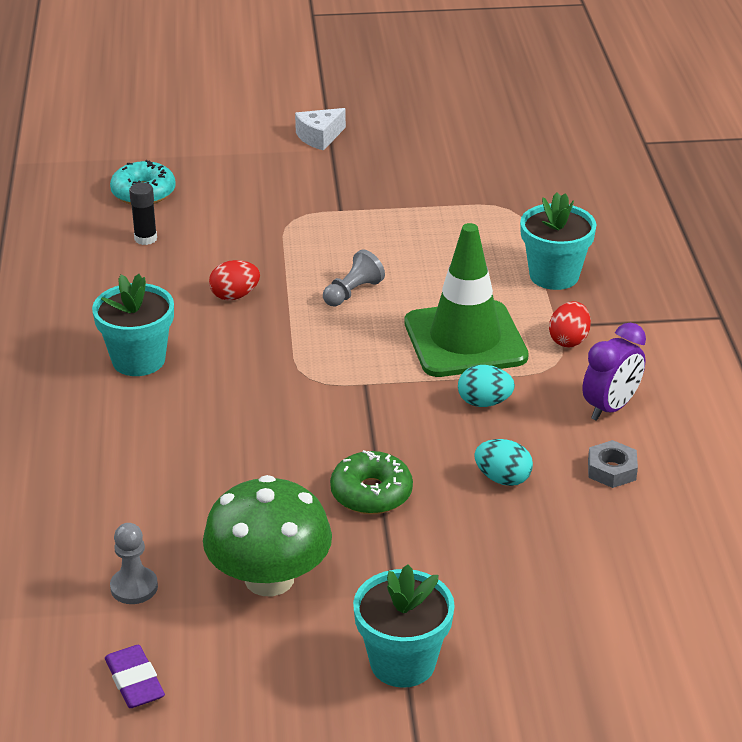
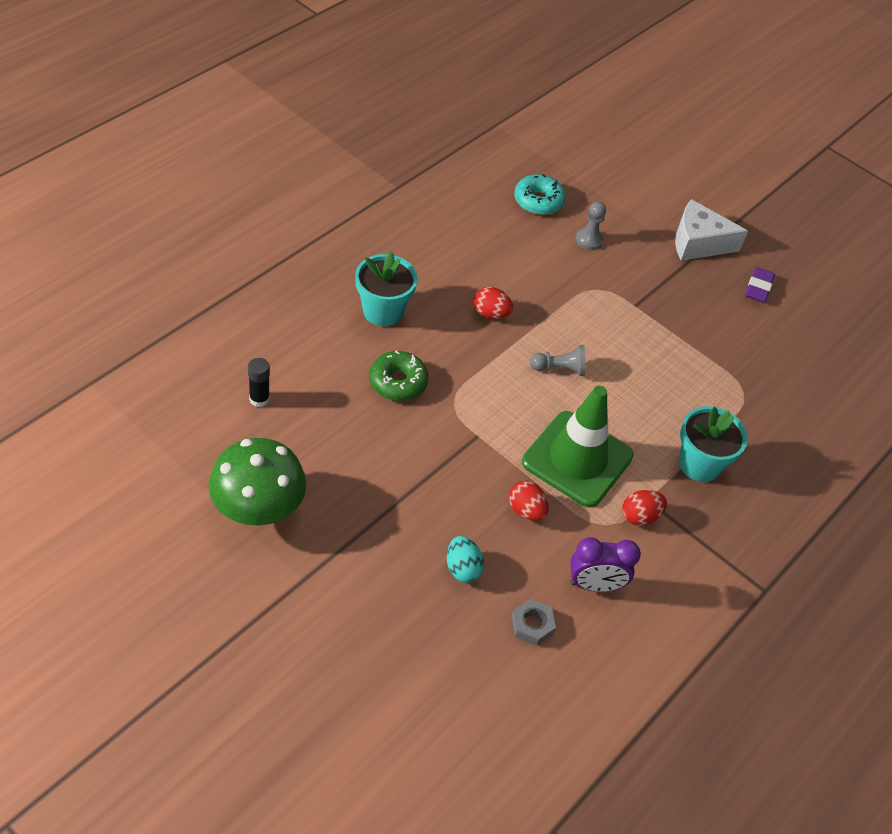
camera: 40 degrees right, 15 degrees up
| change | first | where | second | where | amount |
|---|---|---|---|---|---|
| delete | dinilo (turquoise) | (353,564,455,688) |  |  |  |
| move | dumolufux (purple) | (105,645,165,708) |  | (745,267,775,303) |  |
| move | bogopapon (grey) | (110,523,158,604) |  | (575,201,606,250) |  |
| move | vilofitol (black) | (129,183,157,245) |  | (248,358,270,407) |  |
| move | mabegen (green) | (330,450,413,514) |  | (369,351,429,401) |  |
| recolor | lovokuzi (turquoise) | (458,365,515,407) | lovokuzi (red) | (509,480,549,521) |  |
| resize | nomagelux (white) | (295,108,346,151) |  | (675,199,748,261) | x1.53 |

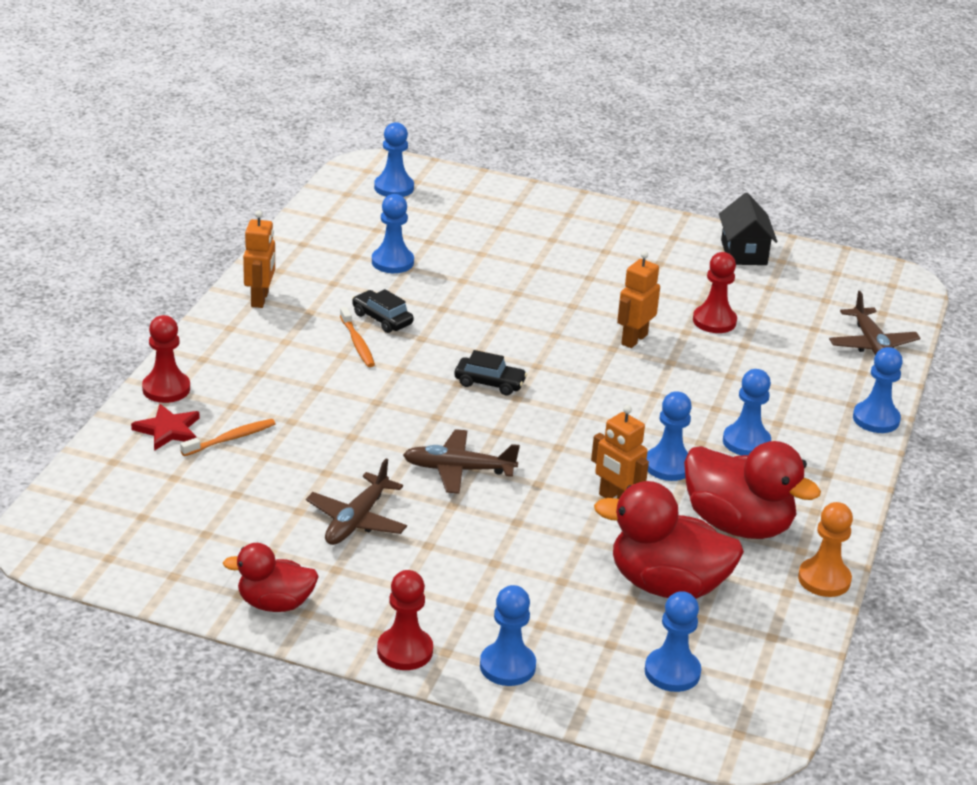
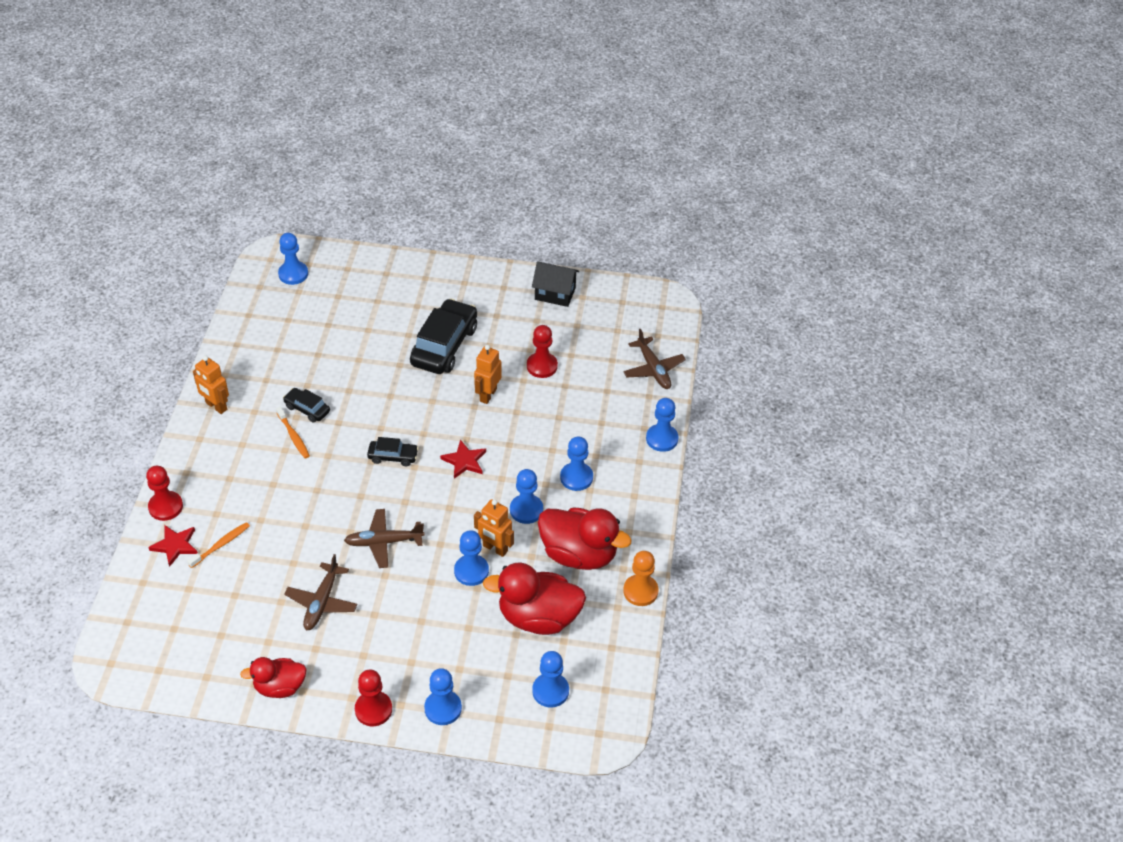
camera: 10 degrees left, 15 degrees up
| change | first | where | second | where | amount |
|---|---|---|---|---|---|
| insert |  |  | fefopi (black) | (410,299,477,374) |  |
| insert |  |  | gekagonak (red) | (440,440,486,479) |  |
| move | bogopapon (blue) | (372,194,414,273) |  | (454,530,489,586) |  |
| rotate | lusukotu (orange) | (243,210,275,308) |  | (193,356,229,414) | 135 degrees clockwise |
| rotate | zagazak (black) | (719,193,777,265) |  | (532,261,579,307) | 60 degrees counterclockwise |

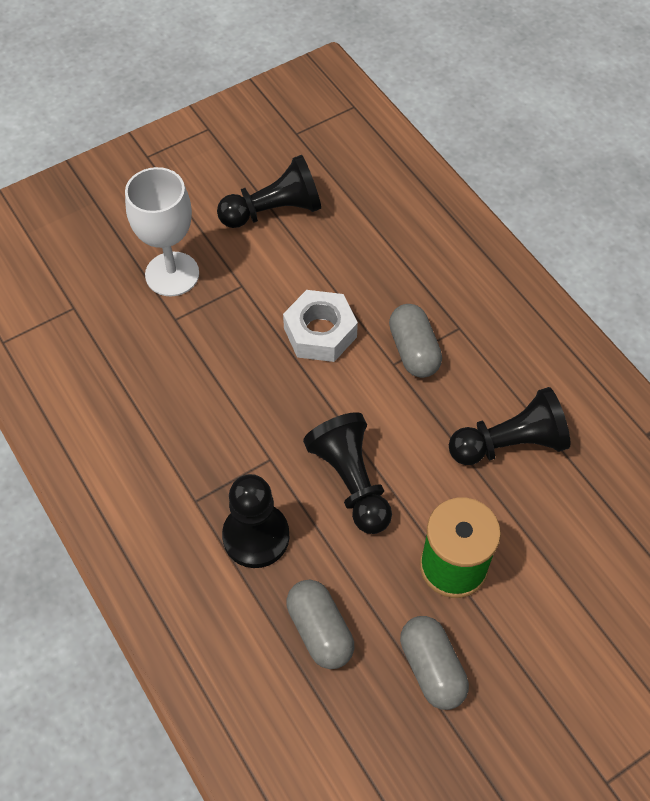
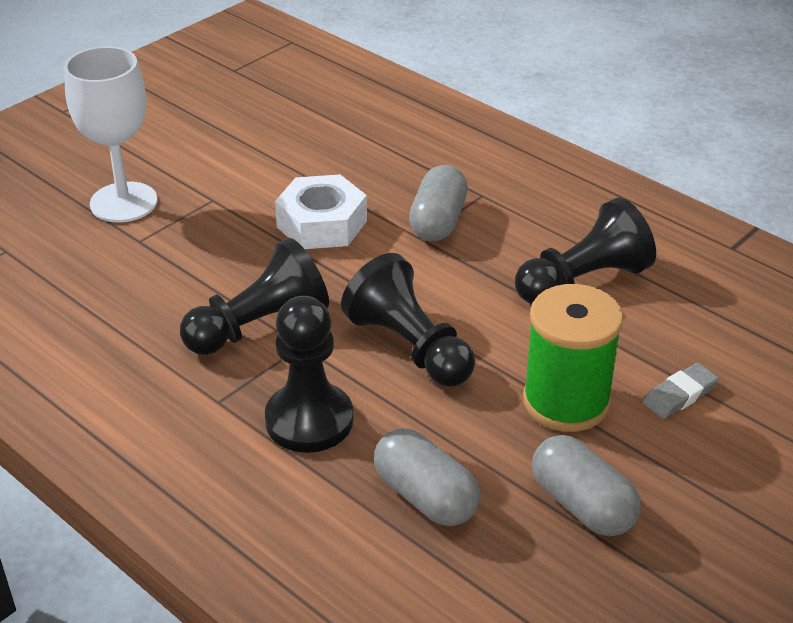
camera: 15 degrees left, 20 degrees down
| change | first | where | second | where | amount |
|---|---|---|---|---|---|
| insert |  |  | dumolufux (grey) | (643,363,719,419) |  |
| move | bogopapon (black) | (217,155,321,228) |  | (180,238,329,355) |  |
| rotate | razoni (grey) | (389,304,442,378) |  | (409,165,468,241) | 45 degrees clockwise |

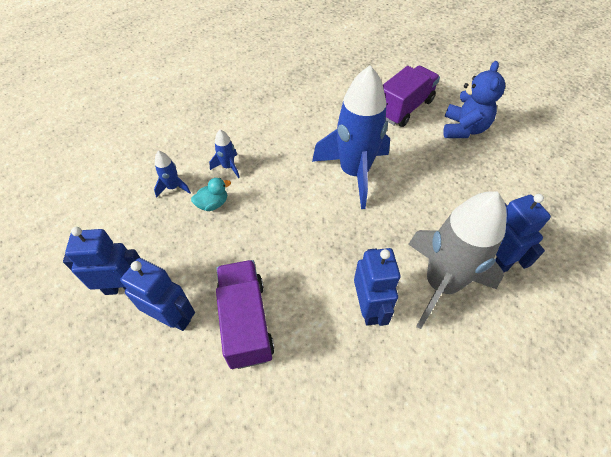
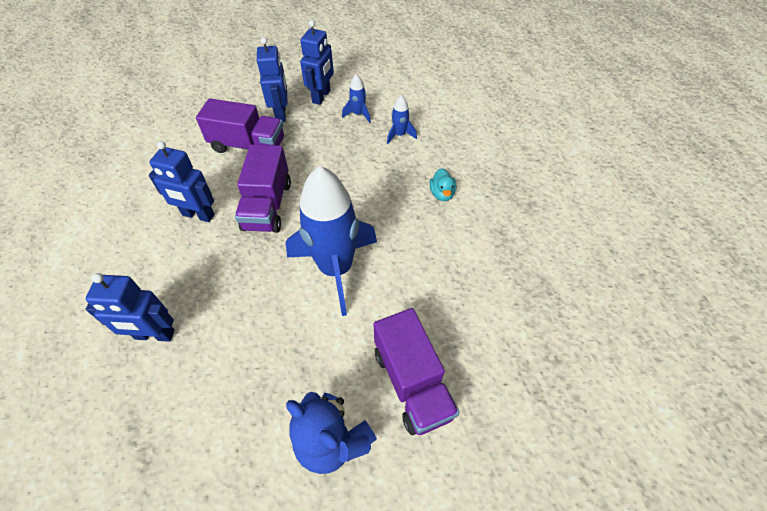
camera: 115 degrees right, 0 degrees up
| change | first | where | second | where | amount |
|---|---|---|---|---|---|
| delete | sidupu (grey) | (408,191,507,329) |  |  |  |
| insert |  |  | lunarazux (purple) | (235,144,291,233) |  |
| move | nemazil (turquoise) | (191,178,231,211) |  | (429,168,456,201) |  |
| move | sidupu (blue) | (209,130,240,178) |  | (342,74,371,123) |  |
| rotate | lusukotu (blue) | (120,258,195,331) |  | (257,37,287,122) | 60 degrees counterclockwise |

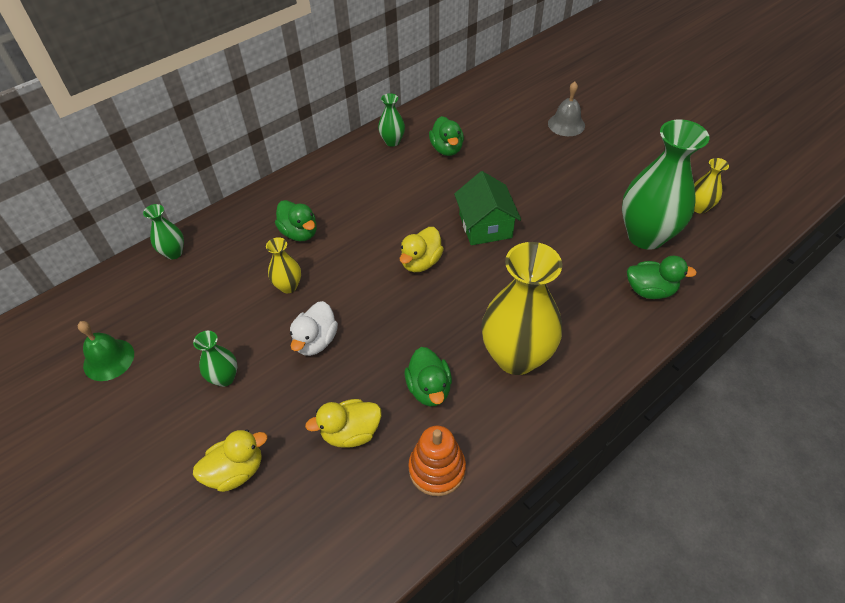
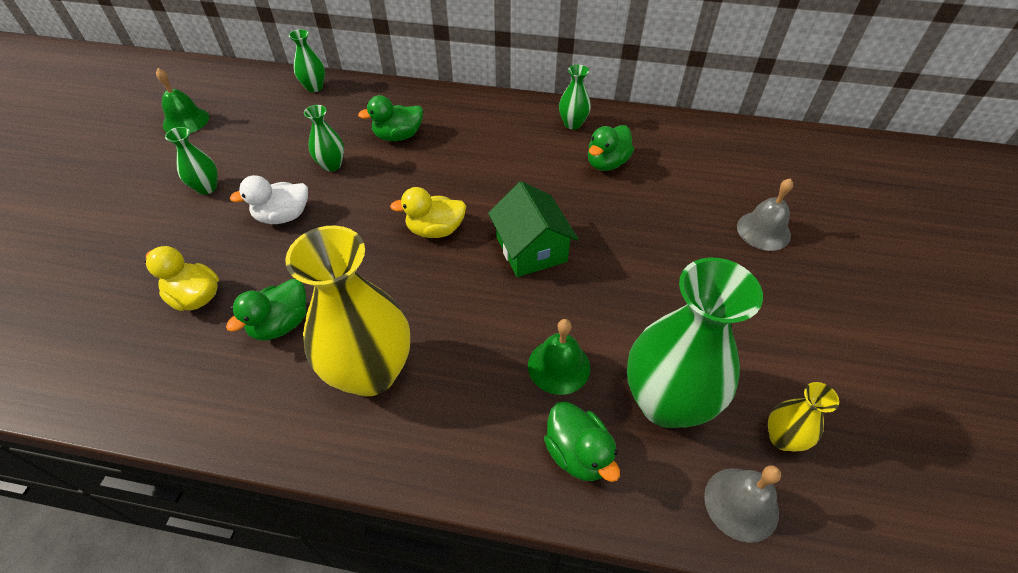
camera: 50 degrees right, 0 degrees up
| change | first | where | second | where | amount |
|---|---|---|---|---|---|
| delete | nemazil (yellow) | (193,429,267,492) |  |  |  |
| delete | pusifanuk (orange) | (408,426,466,496) |  |  |  |
| insert |  |  | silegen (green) | (528,319,590,395) |  |
| insert |  |  | silegen (grey) | (704,466,781,543) |  |
| recolor | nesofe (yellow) | (266,237,301,293) | nesofe (green) | (304,105,344,172) |  |
| rotate | nemazil (green) | (275,200,317,241) |  | (358,95,423,141) | 60 degrees clockwise |
| rotate | zagazak (green) | (454,171,521,245) |  | (488,181,578,277) | 60 degrees counterclockwise |

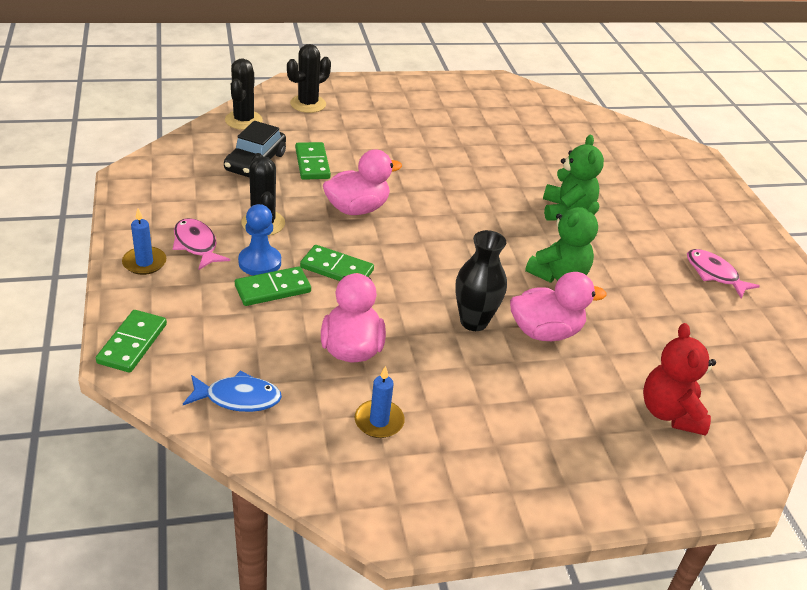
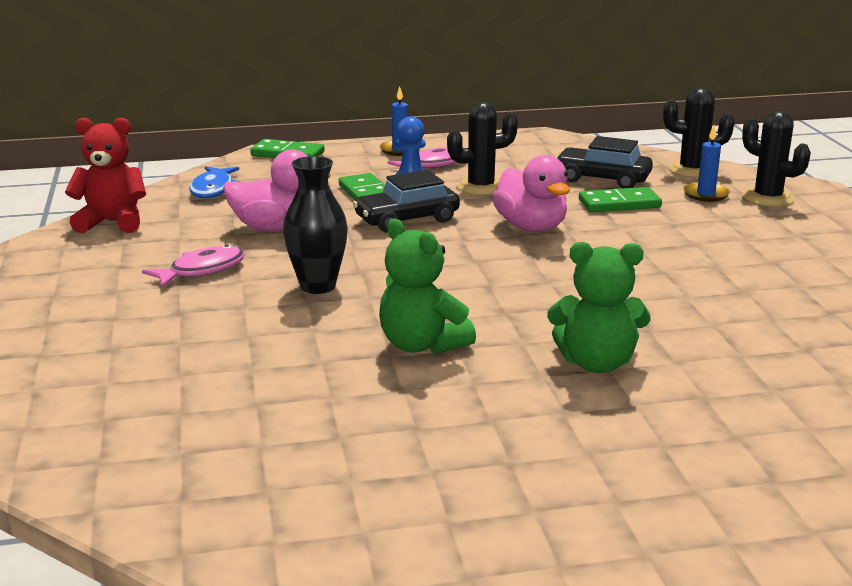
camera: 95 degrees right, 15 degrees down
| change | first | where | second | where | amount |
|---|---|---|---|---|---|
| delete | nemazil (pink) | (510,272,606,341) |  |  |  |
| move | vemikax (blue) | (355,366,405,438) |  | (683,125,730,202) |  |
| move | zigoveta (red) | (643,323,716,436) |  | (65,118,146,233) |  |
| move | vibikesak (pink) | (687,249,760,298) |  | (142,244,245,288) |  |
| replace | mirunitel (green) | (300,245,374,281) | fefopi (black) | (353,170,460,232) |  |

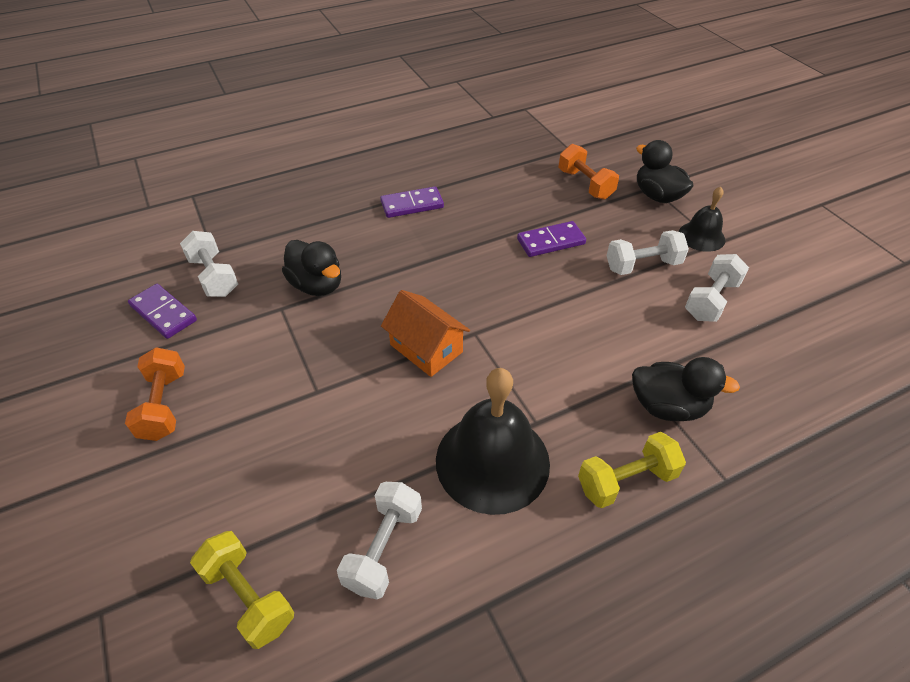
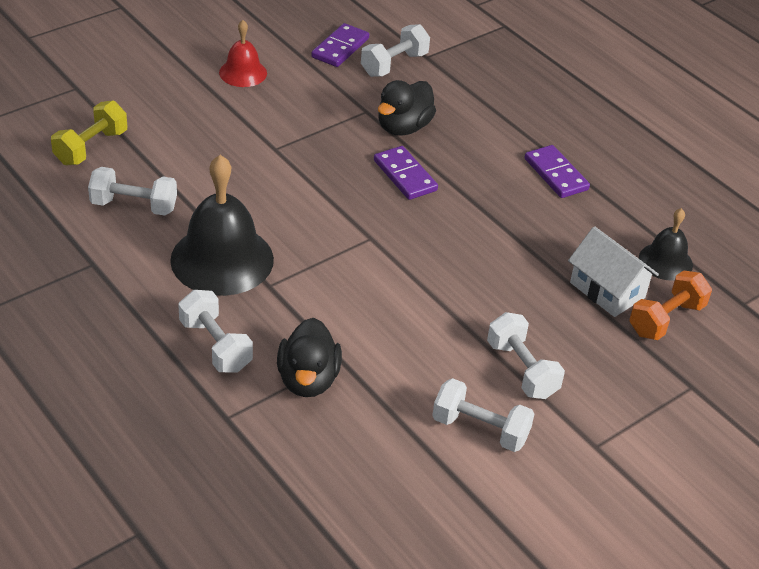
camera: 75 degrees right, 5 degrees down
| change | first | where | second | where | amount |
|---|---|---|---|---|---|
| delete | zagazak (orange) | (381,290,470,377) |  |  |  |
| delete | nemazil (black) | (636,140,693,203) |  |  |  |
| insert |  |  | zagazak (white) | (568,226,659,317) |  |
| move | mirunitel (purple) | (517,221,586,257) |  | (374,146,438,200) |  |
| move | silegen (black) | (679,187,725,252) |  | (639,208,693,281) |  |
| replace | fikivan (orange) | (125,347,185,441) | silegen (red) | (219,20,267,87) |  |
| recolor | fikivan (yellow) | (578,432,686,508) | fikivan (white) | (178,290,253,373) |  |

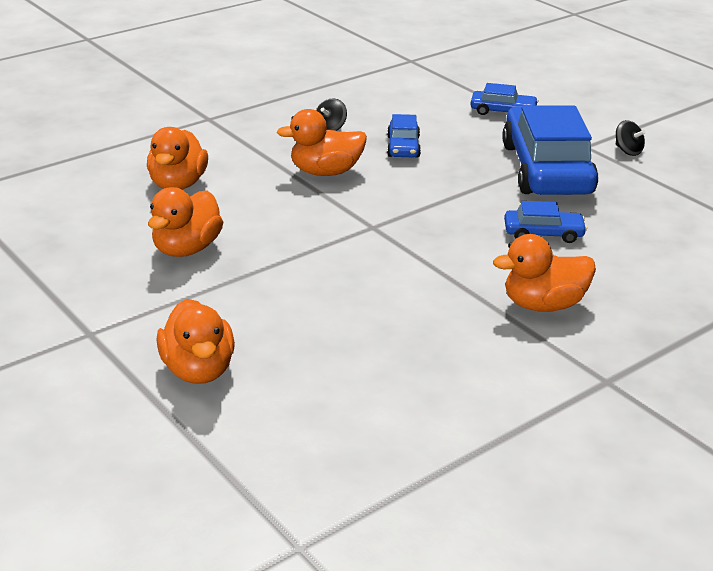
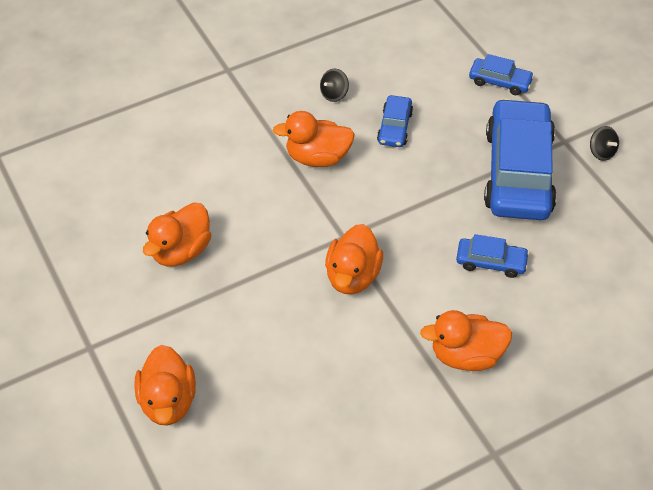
camera: 10 degrees right, 20 degrees up
| change | first | where | second | where | amount |
|---|---|---|---|---|---|
| move | nemazil (orange) | (147,127,208,190) |  | (325,224,383,294) |  |

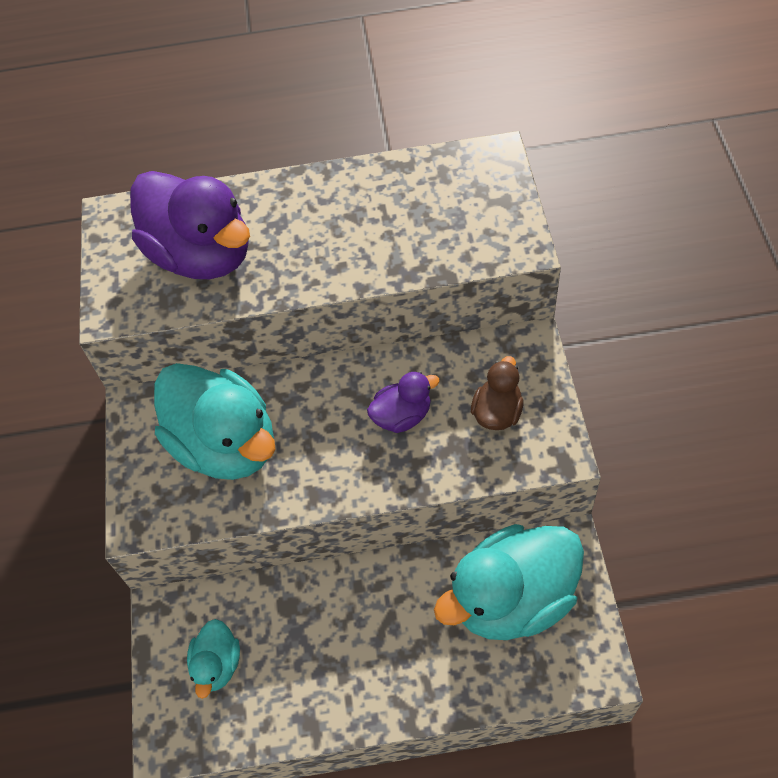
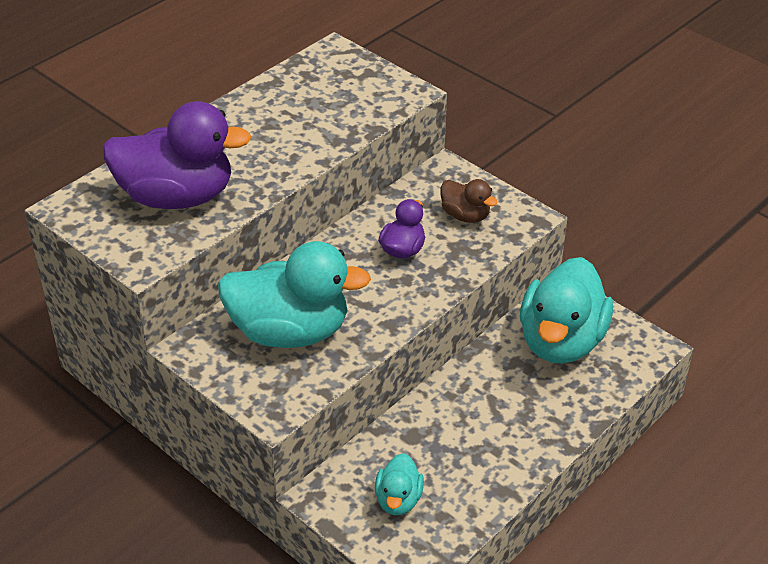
camera: 45 degrees left, 15 degrees down
| change | first | where | second | where | amount |
|---|---|---|---|---|---|
| rotate | nemazil (turquoise) | (187,619,240,699) |  | (375,453,424,515) | 45 degrees clockwise |
| rotate | nemazil (brown) | (471,356,523,430) |  | (440,179,498,223) | 150 degrees clockwise |

